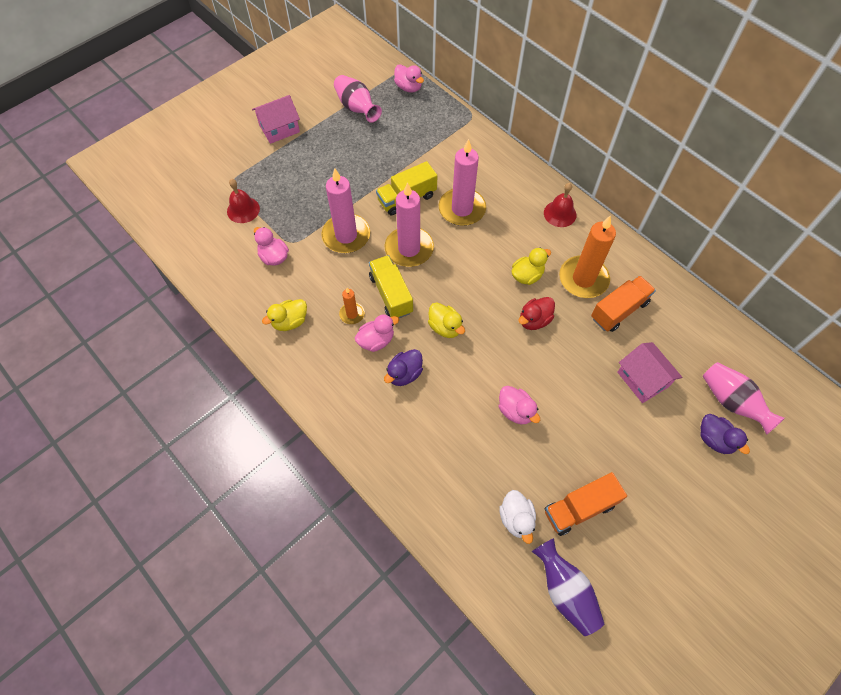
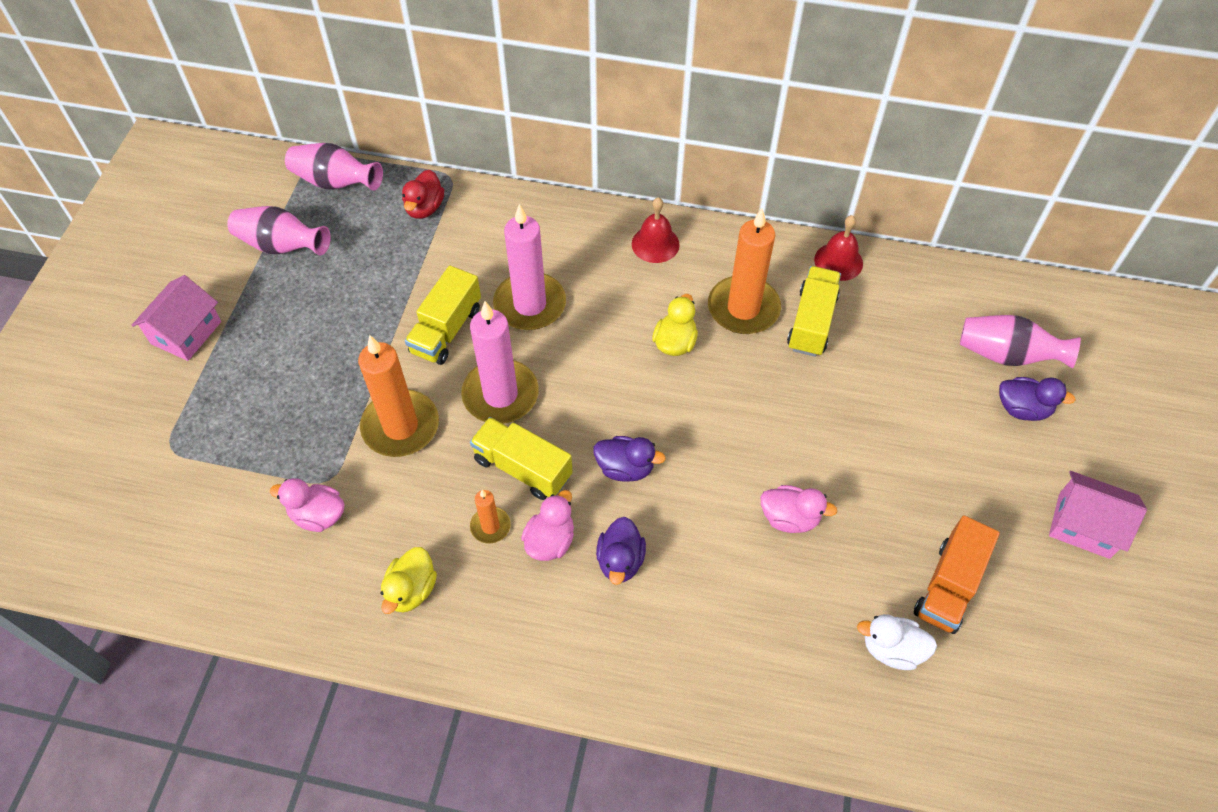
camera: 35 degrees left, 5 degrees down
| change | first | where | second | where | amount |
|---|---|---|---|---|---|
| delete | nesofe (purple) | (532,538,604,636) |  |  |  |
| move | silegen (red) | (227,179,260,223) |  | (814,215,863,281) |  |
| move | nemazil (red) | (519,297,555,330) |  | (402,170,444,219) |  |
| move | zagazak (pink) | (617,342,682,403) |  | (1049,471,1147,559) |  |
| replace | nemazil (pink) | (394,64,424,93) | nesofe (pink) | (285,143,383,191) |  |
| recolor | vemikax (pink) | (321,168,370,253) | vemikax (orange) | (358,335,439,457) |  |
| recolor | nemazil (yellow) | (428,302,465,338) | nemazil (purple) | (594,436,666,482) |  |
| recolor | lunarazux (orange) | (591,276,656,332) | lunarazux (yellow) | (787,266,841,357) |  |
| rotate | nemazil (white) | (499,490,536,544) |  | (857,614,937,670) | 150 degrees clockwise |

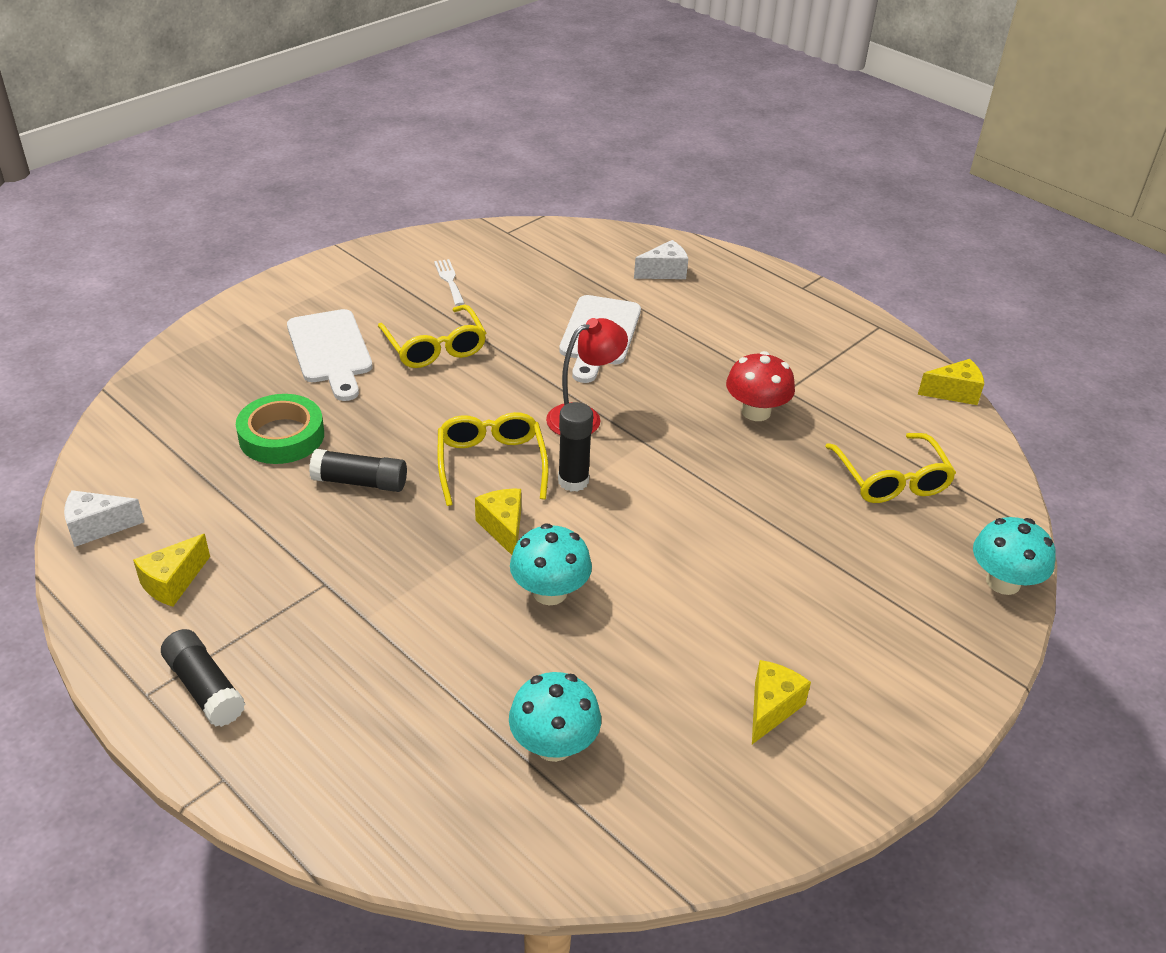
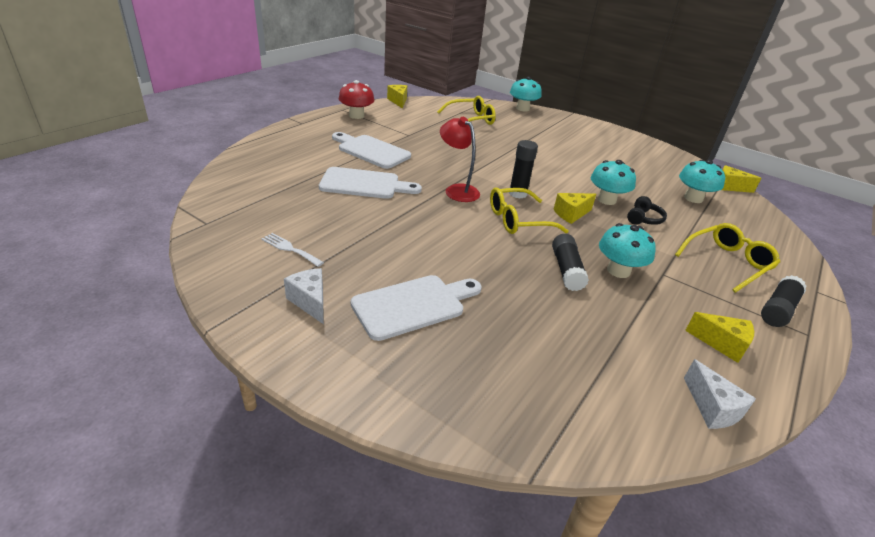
camera: 100 degrees left, 5 degrees down
| change | first | where | second | where | amount |
|---|---|---|---|---|---|
| delete | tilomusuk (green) | (236,394,324,464) |  |  |  |
| insert |  |  | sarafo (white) | (332,132,411,169) |  |
| insert |  |  | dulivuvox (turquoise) | (599,223,656,278) |  |
| insert |  |  | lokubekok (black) | (627,196,667,225) |  |
| move | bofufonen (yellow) | (378,305,486,368) |  | (675,223,780,293) |  |
| move | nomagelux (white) | (634,240,688,279) |  | (284,268,324,324) |  |
| move | dulivuvox (red) | (726,351,795,421) |  | (339,80,374,119) |  |
| move | nomagelux (yellow) | (752,660,811,744) |  | (722,165,761,193) |  |
| rotate | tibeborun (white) | (434,259,465,306) |  | (261,233,324,267) | 60 degrees clockwise |

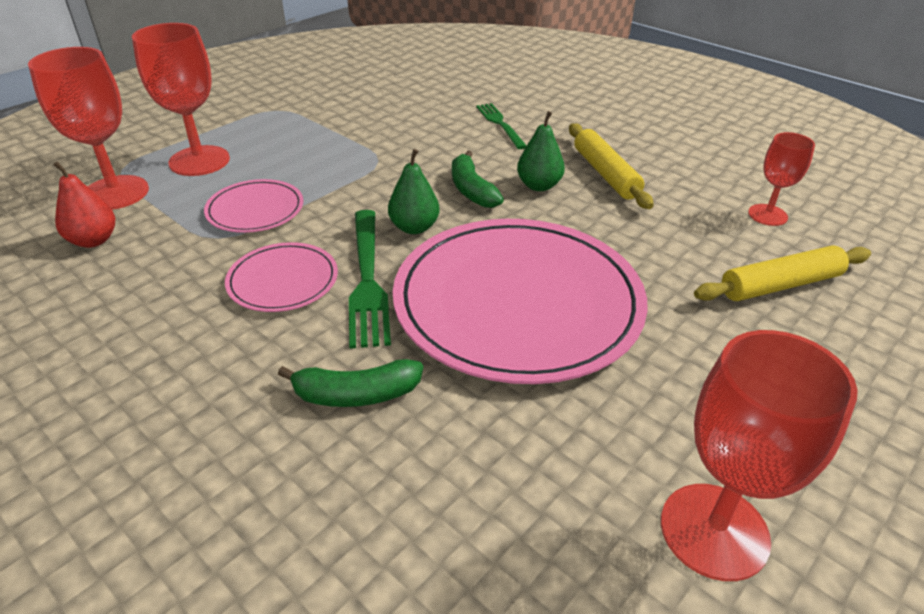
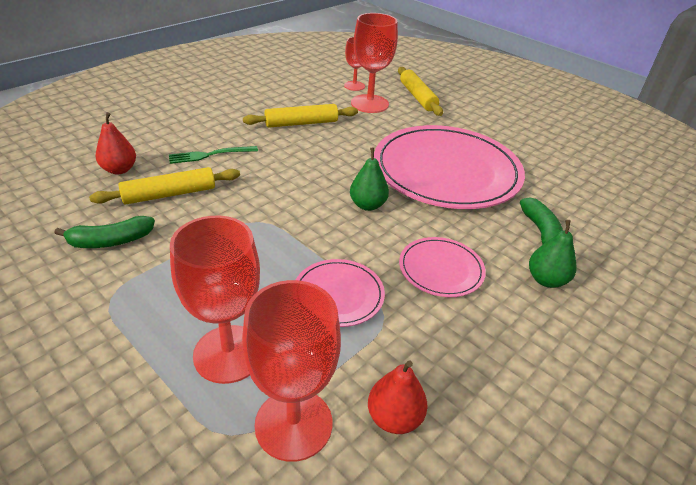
camera: 90 degrees left, 0 degrees up
| change | first | where | second | where | amount |
|---|---|---|---|---|---|
| delete | tibeborun (green) | (349,210,391,349) |  |  |  |
| insert |  |  | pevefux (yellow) | (89,167,240,205) |  |
| insert |  |  | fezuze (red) | (95,112,136,174) |  |
| move | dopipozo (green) | (452,151,504,208) |  | (54,216,155,248) |  |
| move | fezuze (green) | (517,111,565,191) |  | (529,220,577,288) |  |
| move | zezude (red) | (661,330,857,581) |  | (351,13,398,113) |  |

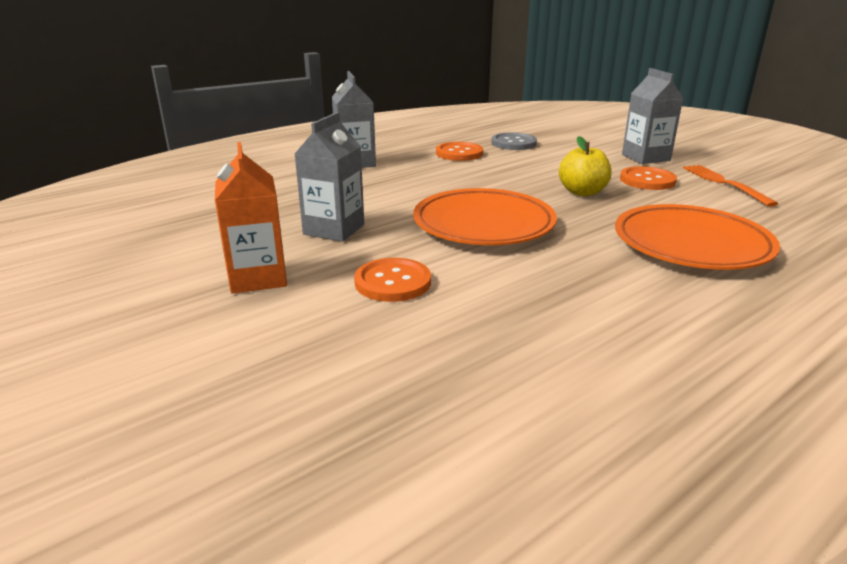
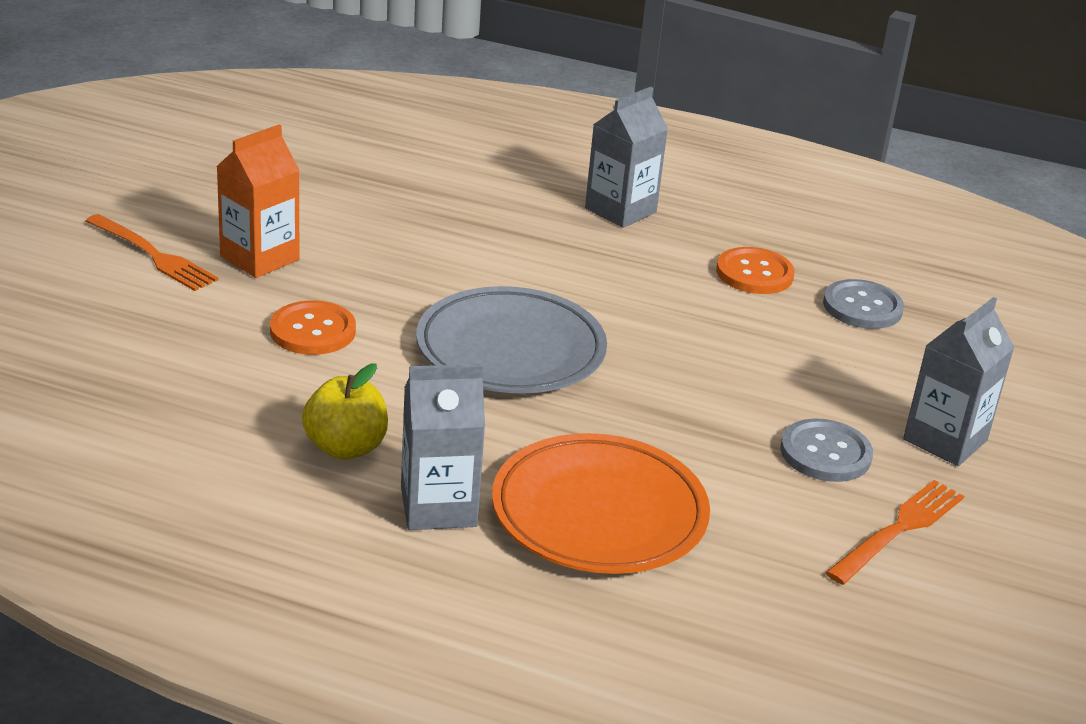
camera: 55 degrees right, 5 degrees up
| change | first | where | second | where | amount |
|---|---|---|---|---|---|
| insert |  |  | tibeborun (orange) | (86,214,219,291) |  |
| move | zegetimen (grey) | (295,112,364,242) |  | (401,364,485,530) |  |
| move | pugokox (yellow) | (559,136,612,196) |  | (302,363,388,460) |  |
| recolor | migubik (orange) | (413,188,557,245) | migubik (grey) | (416,286,607,393) |  |
| recolor | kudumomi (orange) | (620,166,677,190) | kudumomi (grey) | (780,419,873,482) |  |

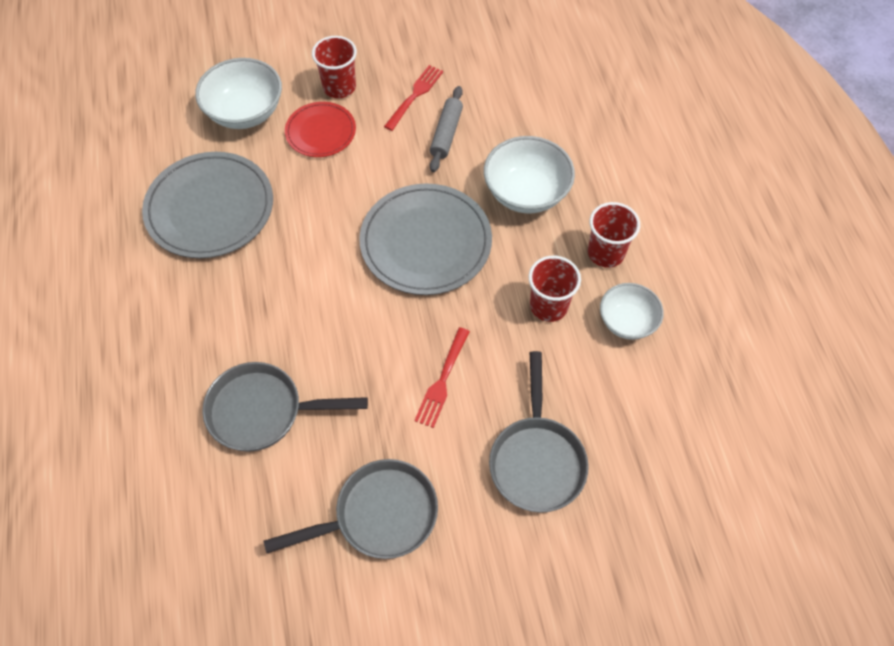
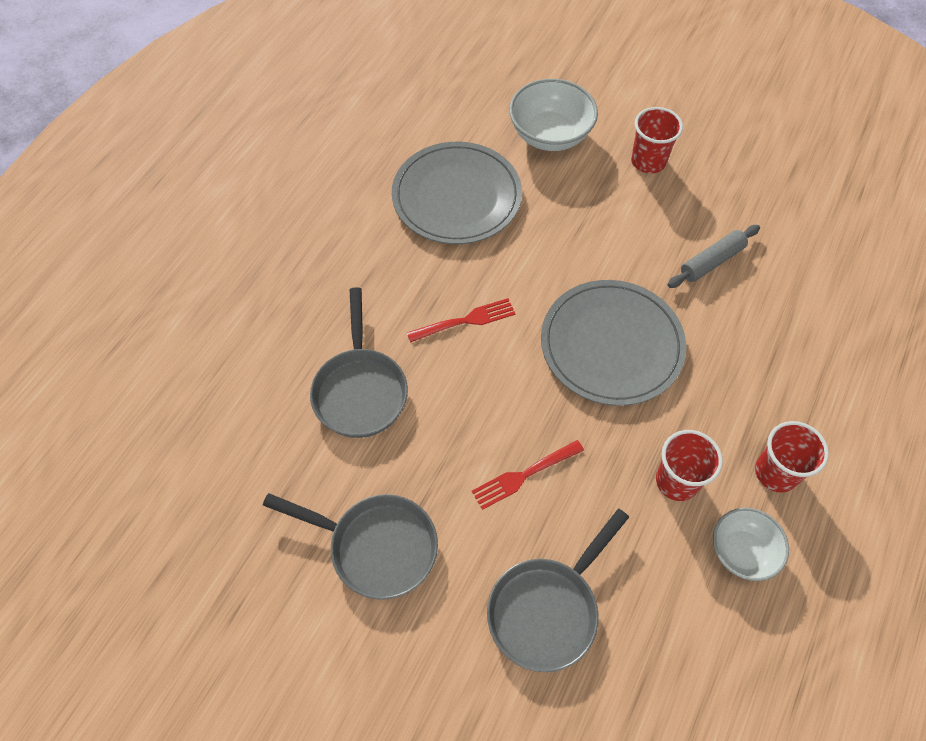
camera: 40 degrees right, 0 degrees up
| change | first | where | second | where | amount |
|---|---|---|---|---|---|
| delete | migubik (red) | (285,102,356,157) |  |  |  |
| delete | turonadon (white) | (484,136,575,213) |  |  |  |
| move | tibeborun (red) | (384,65,443,131) |  | (407,298,515,343) |  |
| rotate | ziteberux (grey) | (202,362,368,452) |  | (310,287,408,438) | 135 degrees counterclockwise |

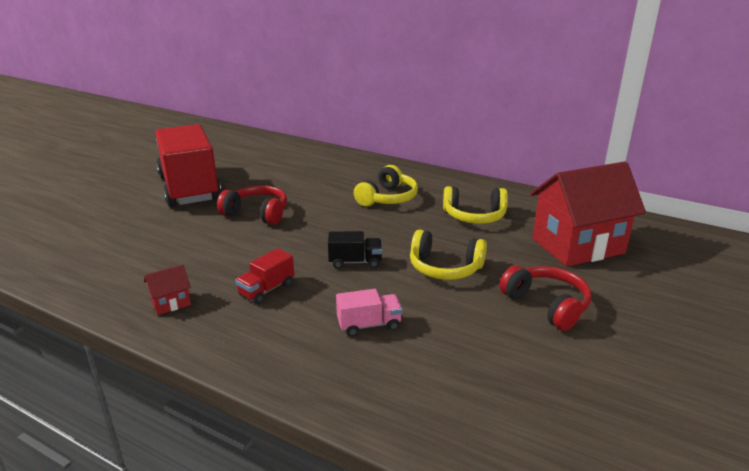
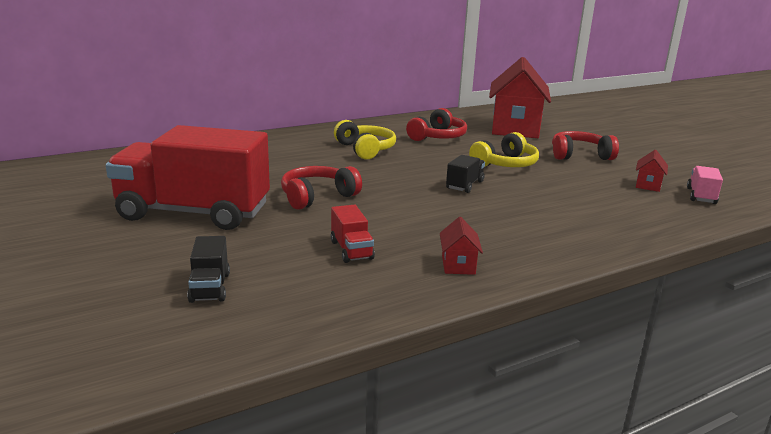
camera: 60 degrees left, 5 degrees down
| change | first | where | second | where | amount |
|---|---|---|---|---|---|
| insert |  |  | lunarazux (black) | (187,236,230,303) |  |
| insert |  |  | zagazak (red) | (636,150,668,192) |  |
| move | lunarazux (red) | (235,248,294,304) |  | (331,204,375,263) |  |
| move | lunarazux (pink) | (336,289,403,337) |  | (687,166,723,204) |  |
| recolor | lokubekok (yellow) | (443,186,508,224) | lokubekok (red) | (406,108,467,141) |  |

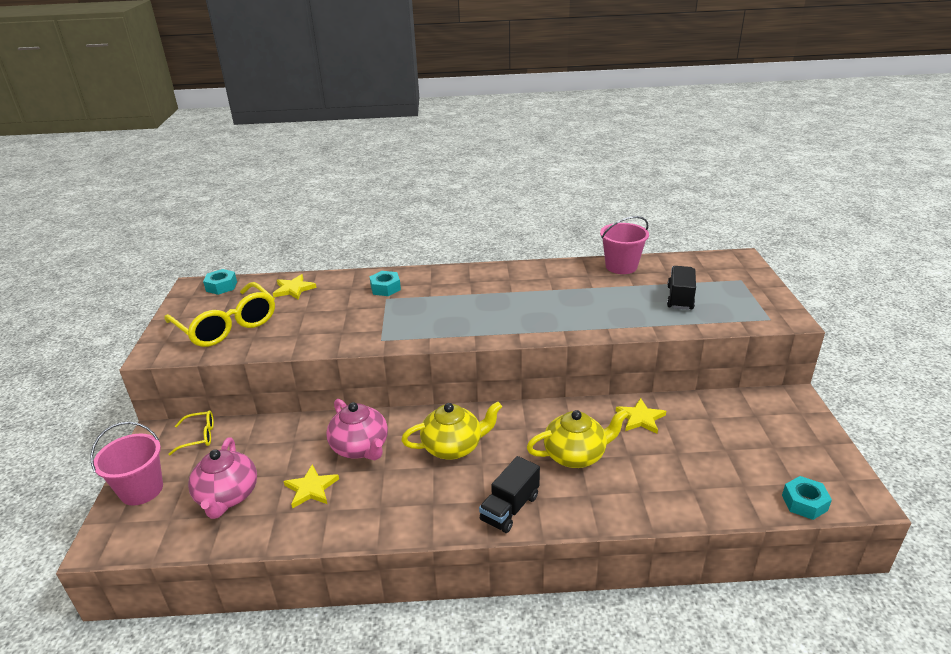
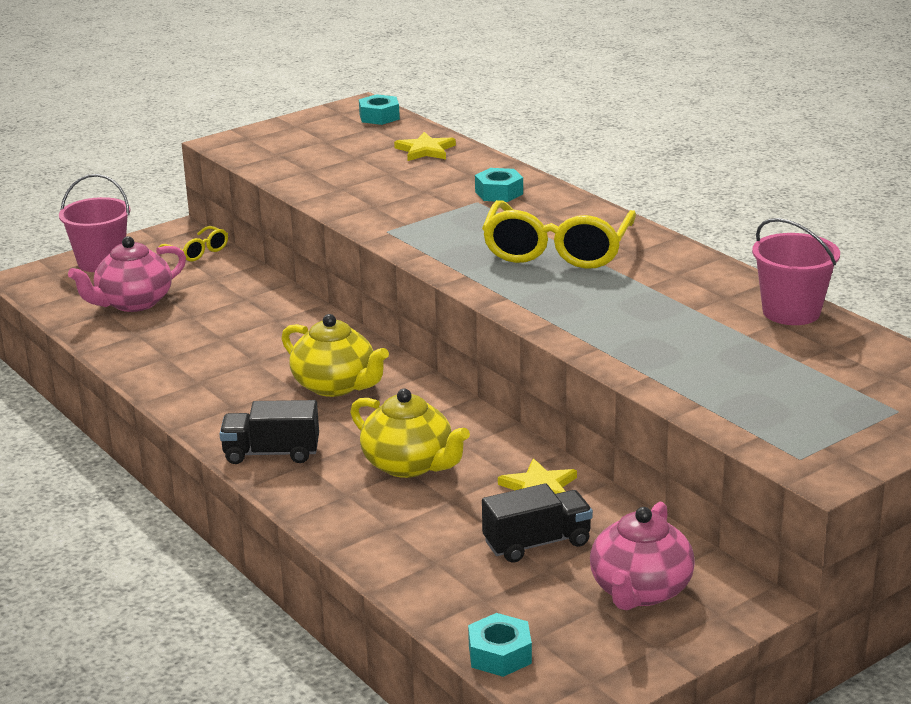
camera: 55 degrees right, 5 degrees down
| change | first | where | second | where | amount |
|---|---|---|---|---|---|
| delete | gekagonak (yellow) | (283,465,339,509) |  |  |  |
| move | bofufonen (yellow) | (164,282,275,347) |  | (482,200,636,269) |  |
| move | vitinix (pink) | (326,399,388,460) |  | (590,502,695,610) |  |
| move | lunarazux (black) | (667,266,696,310) |  | (482,483,593,563) |  |

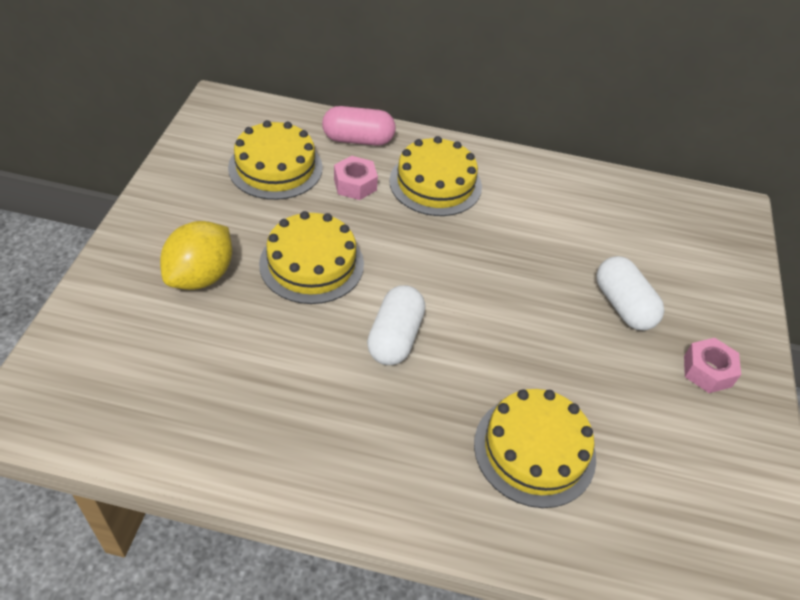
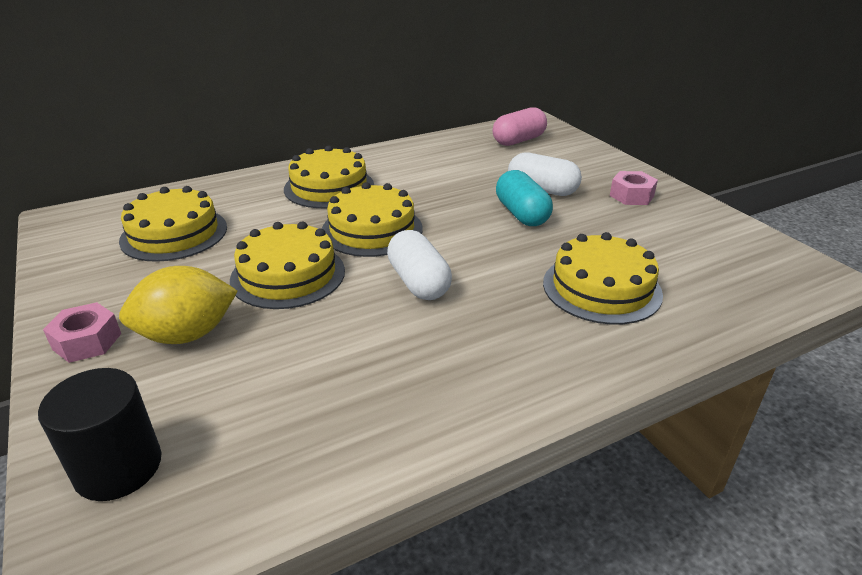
camera: 35 degrees left, 15 degrees down
| change | first | where | second | where | amount |
|---|---|---|---|---|---|
| insert |  |  | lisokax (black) | (38,368,161,501) |  |
| insert |  |  | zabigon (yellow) | (322,182,423,257) |  |
| insert |  |  | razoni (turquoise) | (496,170,553,226) |  |
| move | razoni (pink) | (322,106,396,146) |  | (493,107,547,146) |  |
| move | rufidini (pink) | (334,156,378,200) |  | (43,302,121,363) |  |
| rotate | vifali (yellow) | (160,221,232,290) |  | (119,266,238,344) | 75 degrees clockwise |

